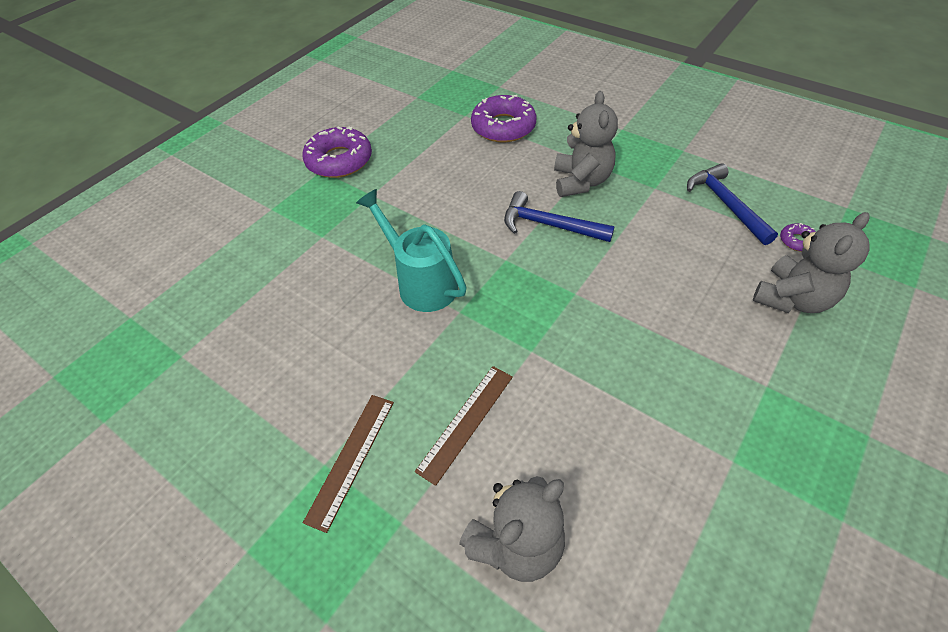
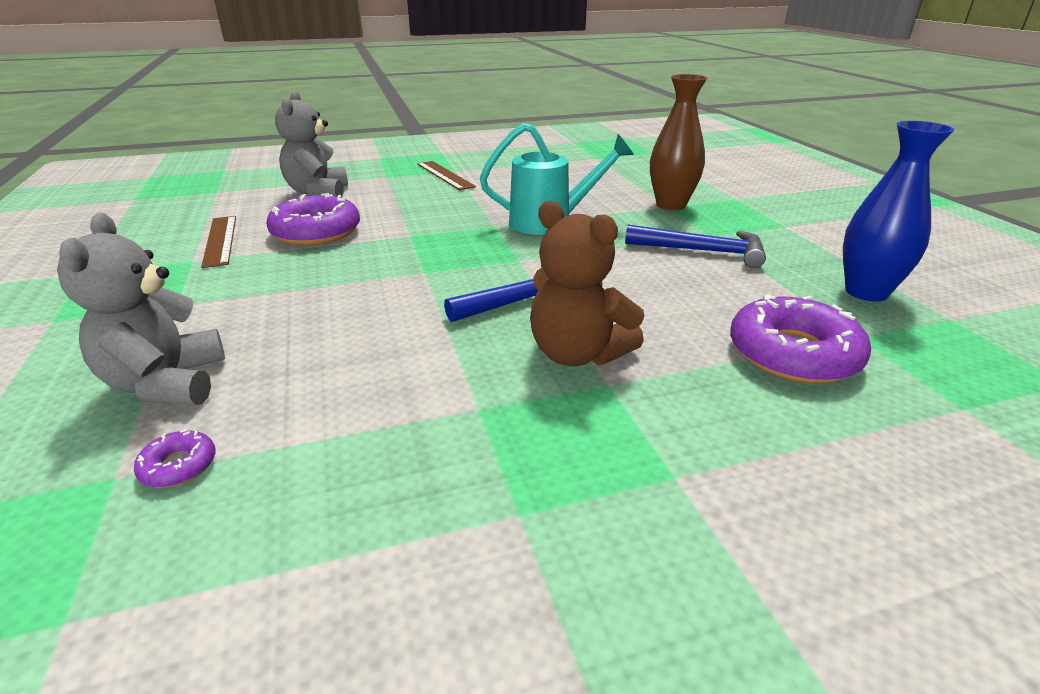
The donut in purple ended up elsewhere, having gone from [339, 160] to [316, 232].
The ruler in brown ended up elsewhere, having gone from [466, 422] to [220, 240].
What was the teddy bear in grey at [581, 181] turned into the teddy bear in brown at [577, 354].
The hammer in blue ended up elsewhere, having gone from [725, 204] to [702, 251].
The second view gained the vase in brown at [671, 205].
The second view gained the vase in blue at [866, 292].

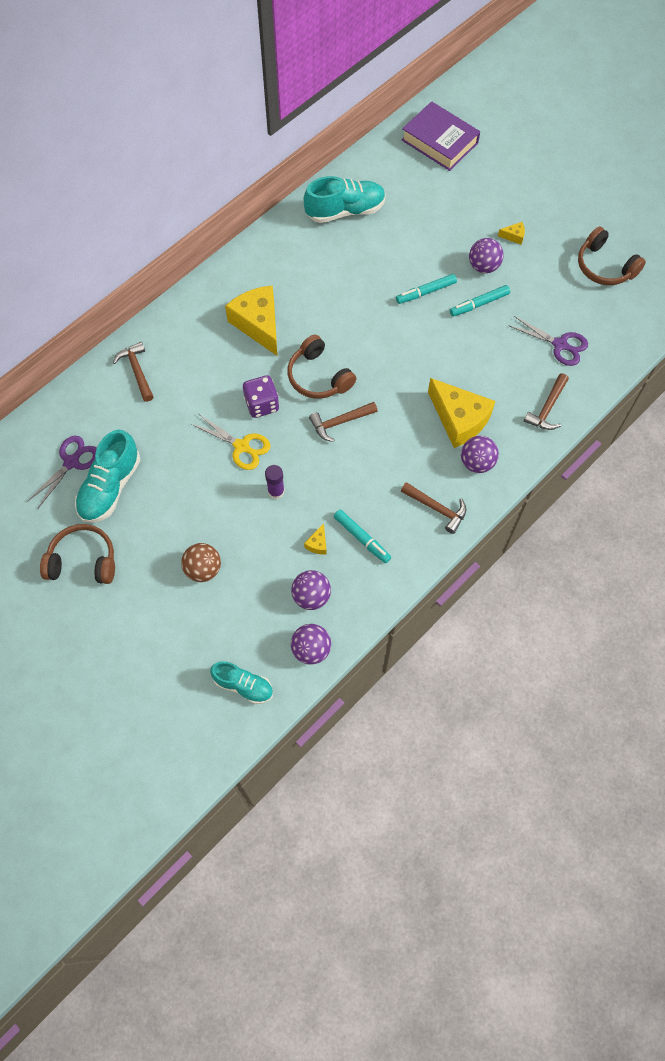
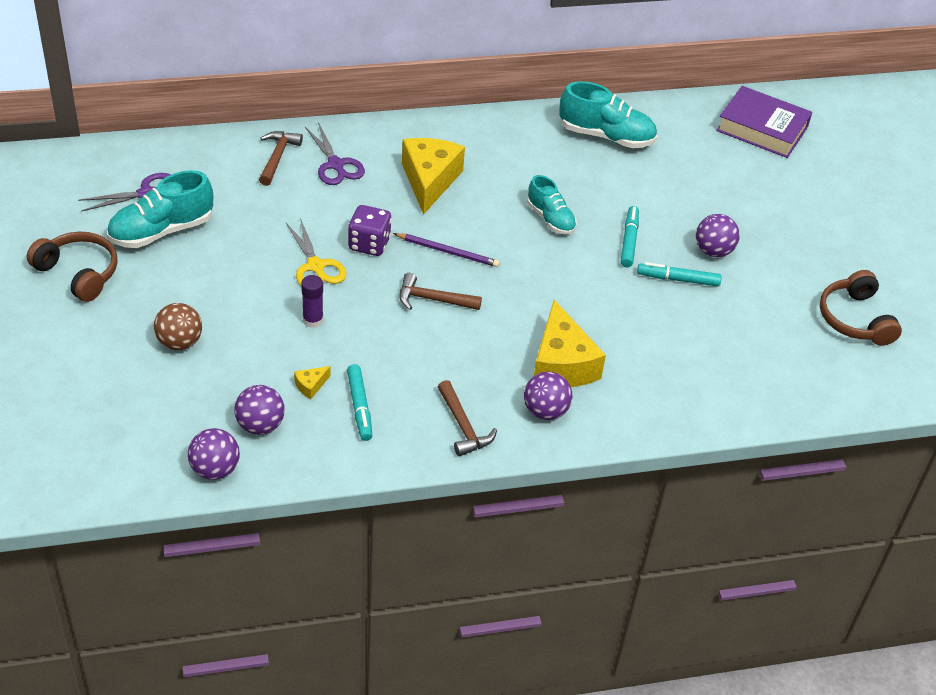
The shoe in turquoise ended up elsewhere, having gone from [243, 685] to [550, 219].
Where the headphones in brown stood at [318, 377], the pencil in purple came to stand at [448, 252].
The marker in turquoise at [426, 292] ended up facing another way, 90 degrees clockwise from before.
The book in purple at [439, 141] ended up facing another way, 45 degrees counterclockwise from before.
The second view lost the cheese in yellow at [513, 236].
The scissors in purple ended up elsewhere, having gone from [560, 345] to [335, 165].
The second view lost the hammer in brown at [547, 408].

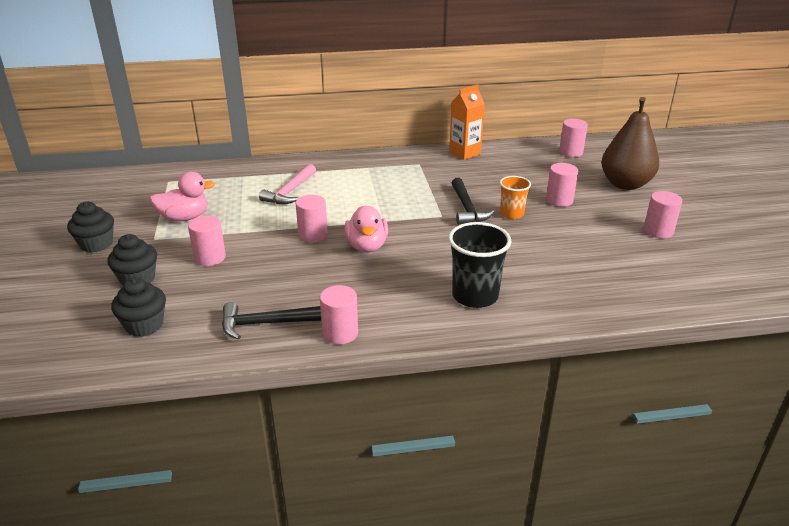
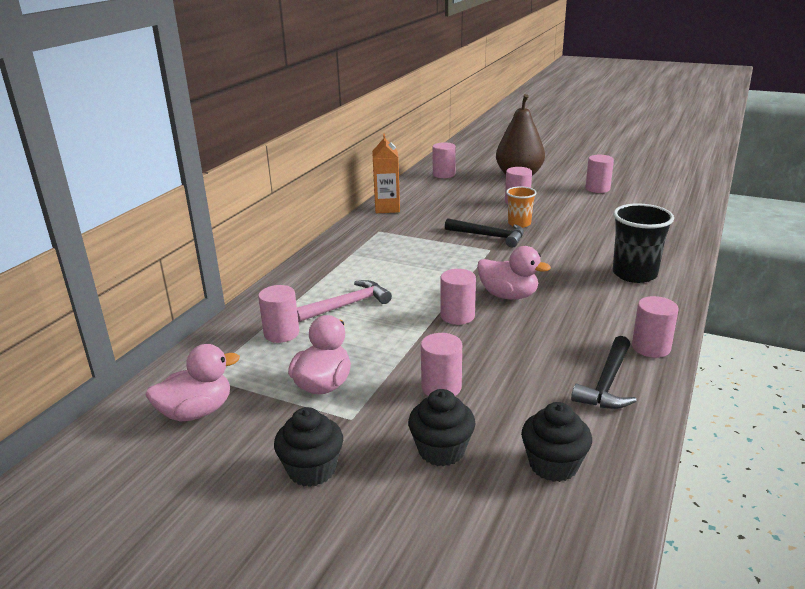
The hammer in pink at [290, 191] ended up facing another way, 90 degrees counterclockwise from before.
The second view gained the duck in pink at [196, 412].
The second view gained the cylinder in pink at [281, 333].

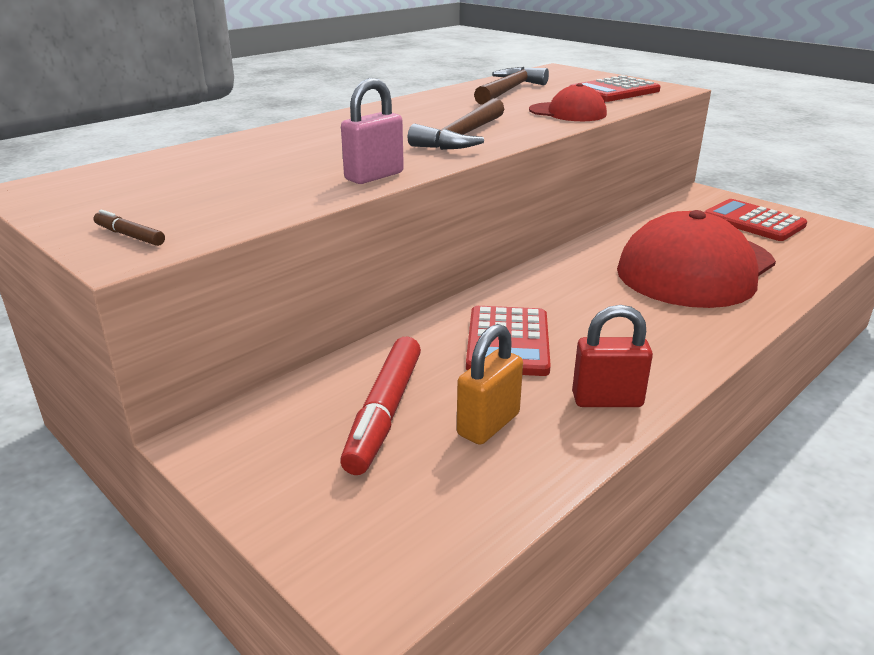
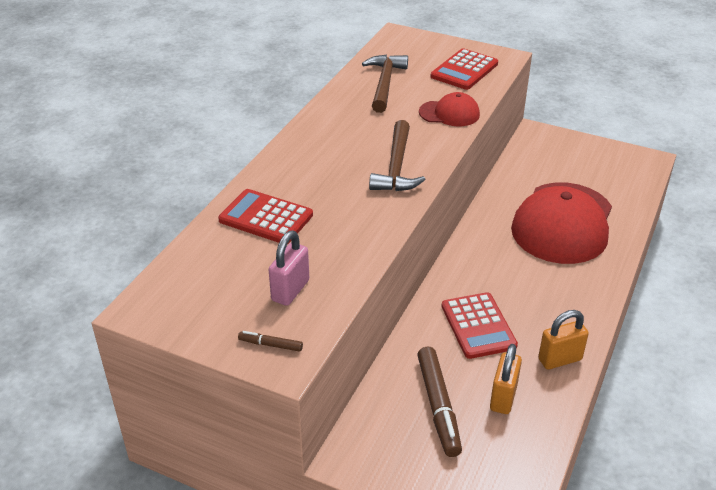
What was the marker in red at [385, 412] turned into the marker in brown at [438, 406].
The padlock in pink ended up elsewhere, having gone from [374, 176] to [290, 290].
What was the padlock in red at [607, 400] turned into the padlock in orange at [559, 359].
The calculator in red ended up elsewhere, having gone from [753, 221] to [266, 217].

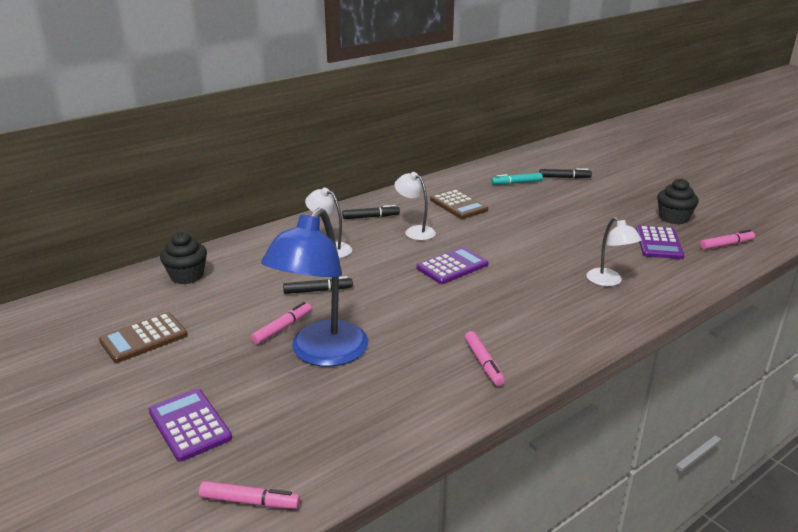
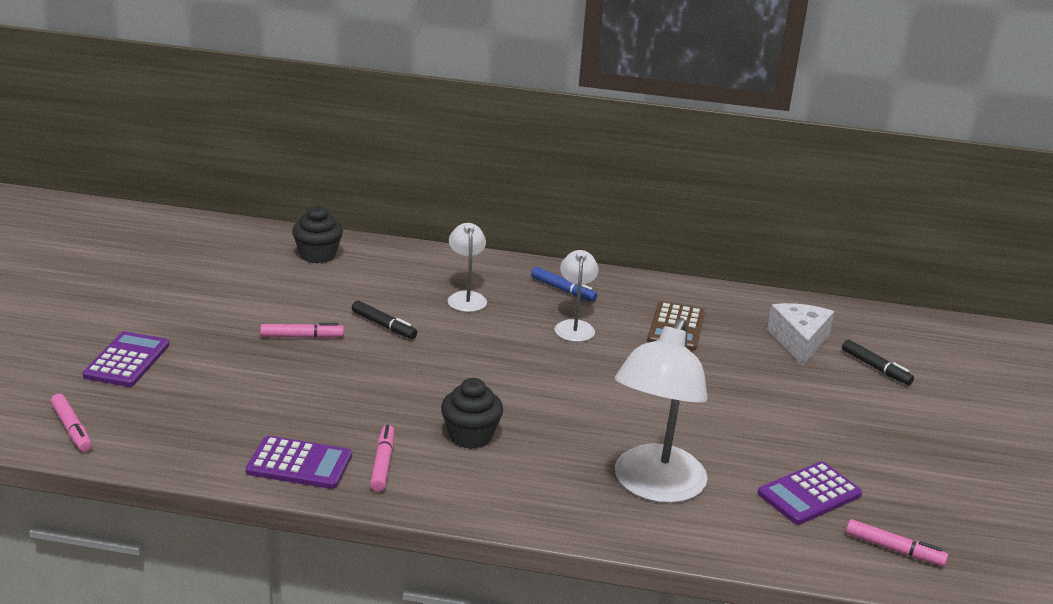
The second view lost the calculator in brown at [144, 338].
The second view lost the lamp in blue at [321, 354].
What was the marker in black at [371, 217] turned into the marker in blue at [563, 290].
The calculator in purple ended up elsewhere, having gone from [452, 266] to [299, 464].
The marker in pink at [483, 363] ended up facing another way, 150 degrees clockwise from before.
Where the marker in turquoise stood at [516, 183], the cheese in white came to stand at [799, 342].
The size of the lamp in white at [608, 281] changed by a factor of 1.93.
The cupcake in black ended up elsewhere, having gone from [673, 218] to [470, 436].

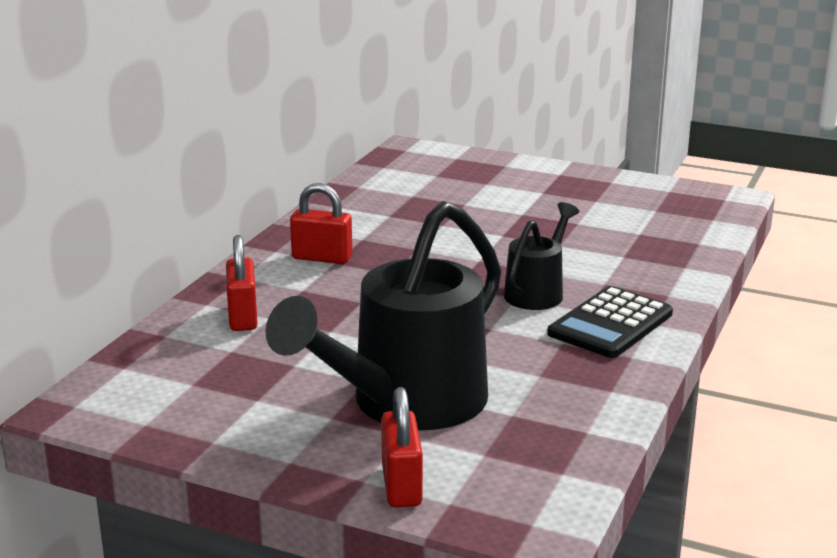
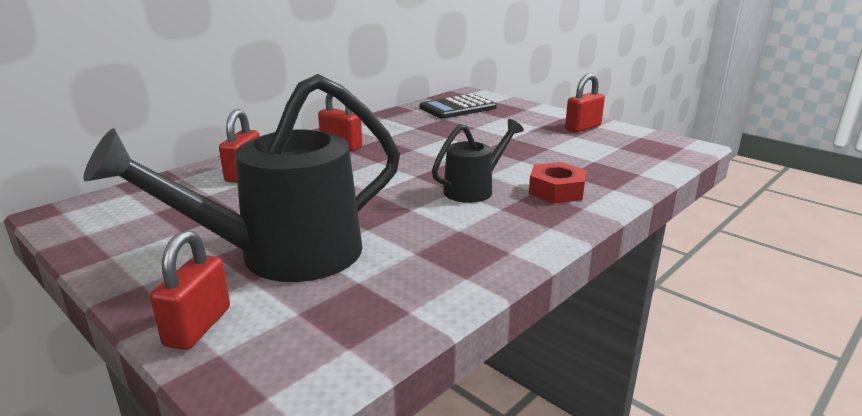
The calculator in black ended up elsewhere, having gone from [610, 324] to [458, 108].
The second view gained the nut in red at [556, 191].
The second view gained the padlock in red at [583, 127].

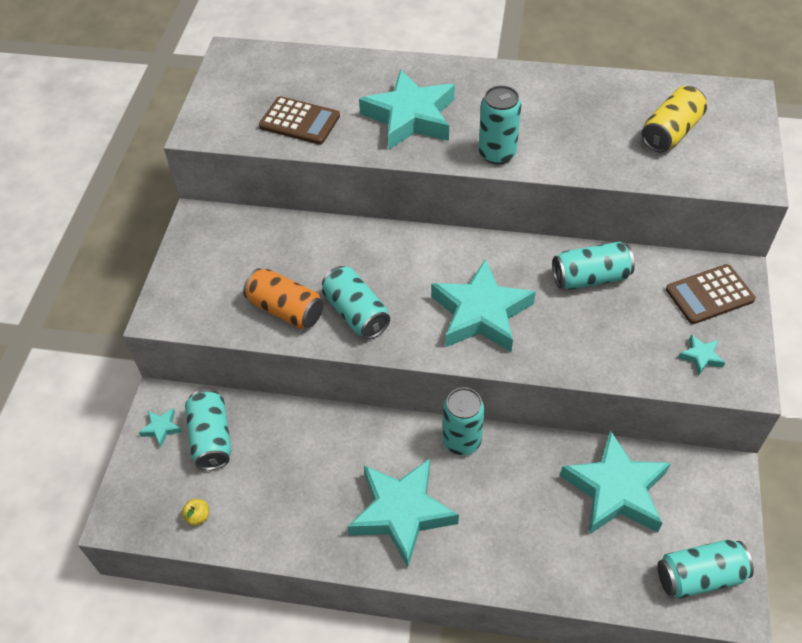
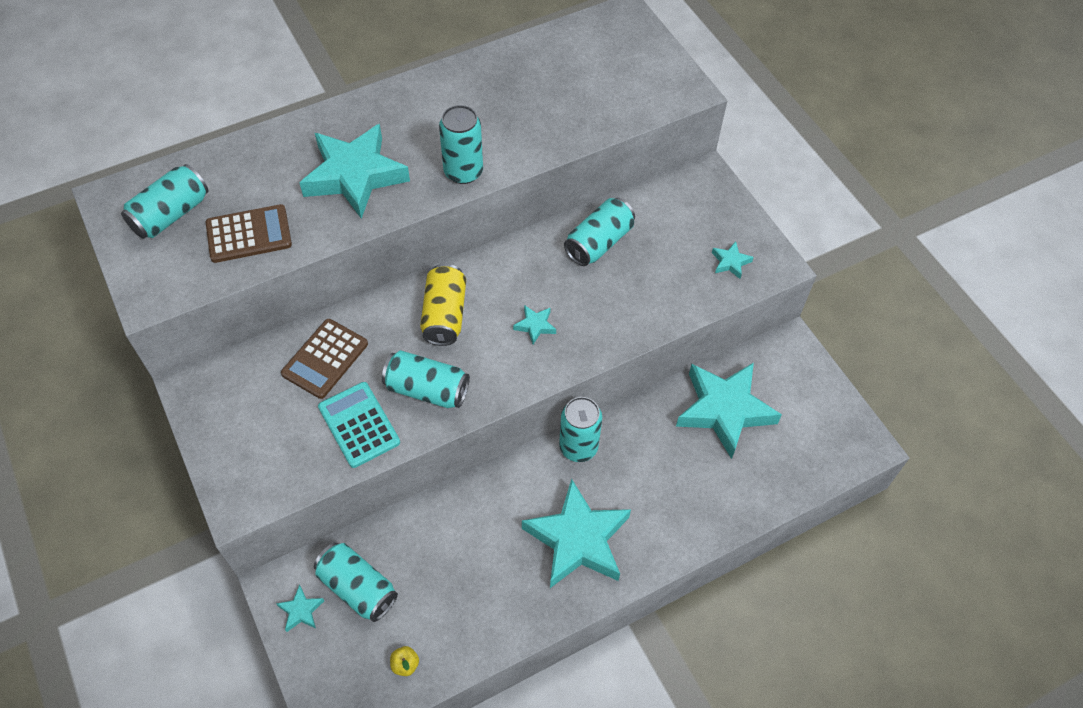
Where the can in orange stood at [286, 309], the calculator in turquoise came to stand at [359, 425].
The size of the star in turquoise at [481, 313] changed by a factor of 0.41.
The can in yellow ended up elsewhere, having gone from [670, 132] to [444, 315].
The can in turquoise ended up elsewhere, having gone from [699, 576] to [171, 214].
The calculator in brown ended up elsewhere, having gone from [709, 295] to [325, 359].

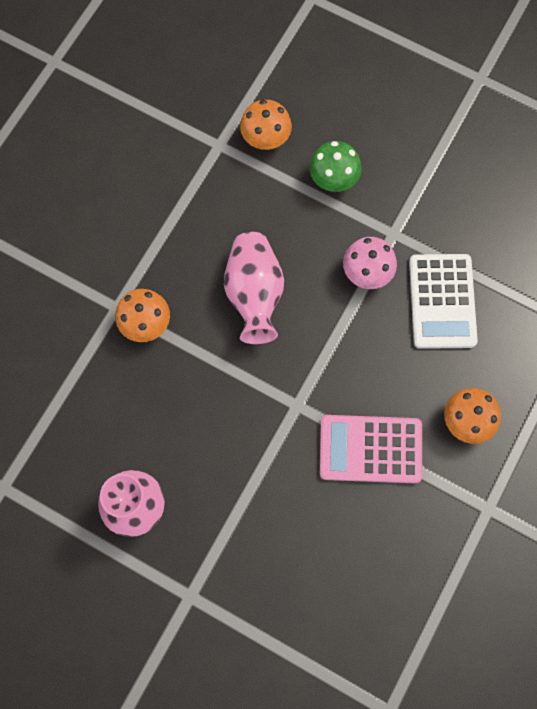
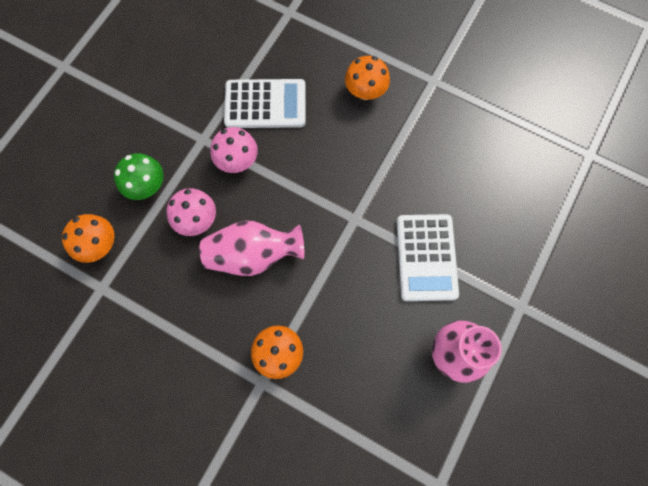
The second view lost the calculator in pink at [370, 449].
The second view gained the mushroom in pink at [197, 220].
The second view gained the calculator in white at [426, 257].

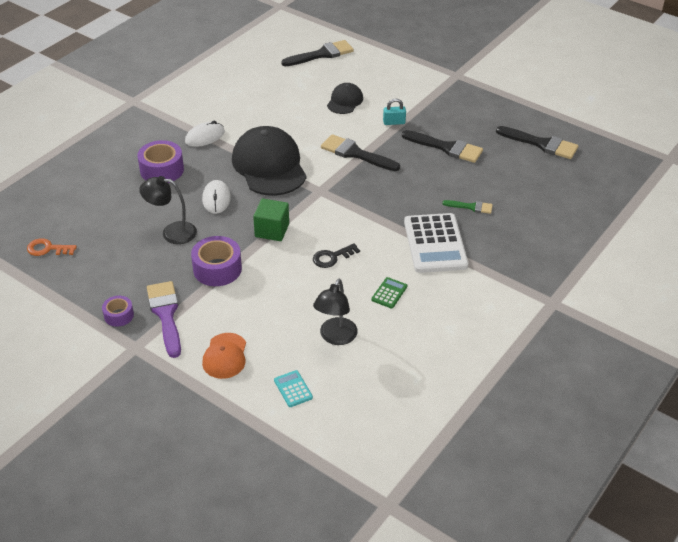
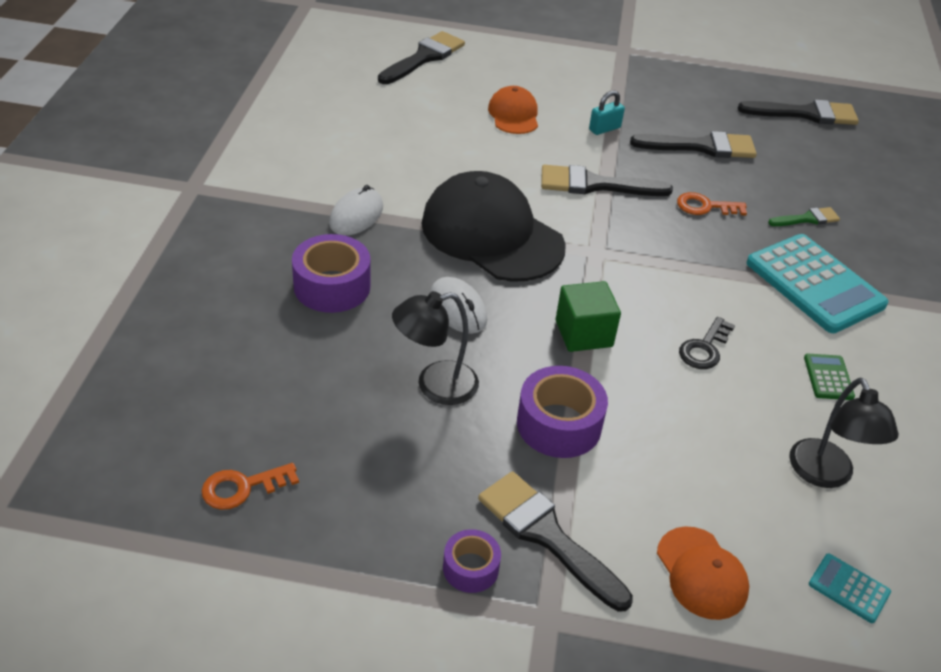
What was the brush in purple at [166, 315] turned into the brush in black at [547, 536].
What was the cap in black at [345, 101] turned into the cap in orange at [513, 115].
What was the calculator in white at [435, 244] turned into the calculator in turquoise at [814, 284].
The second view gained the key in orange at [705, 206].

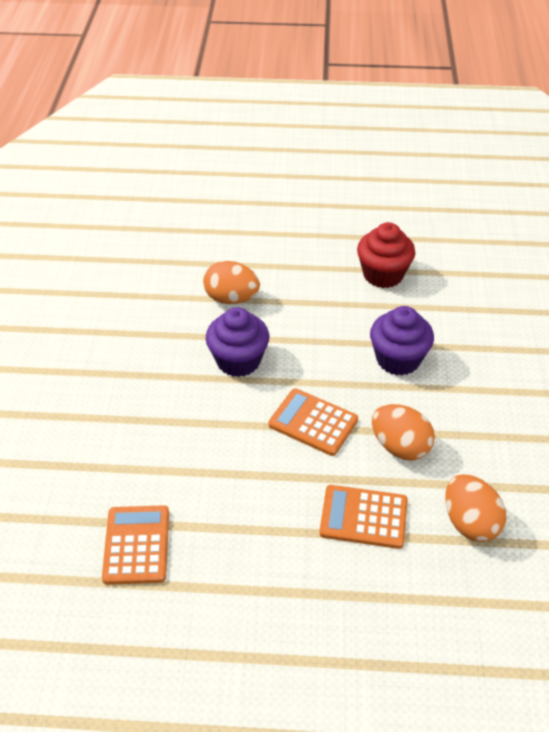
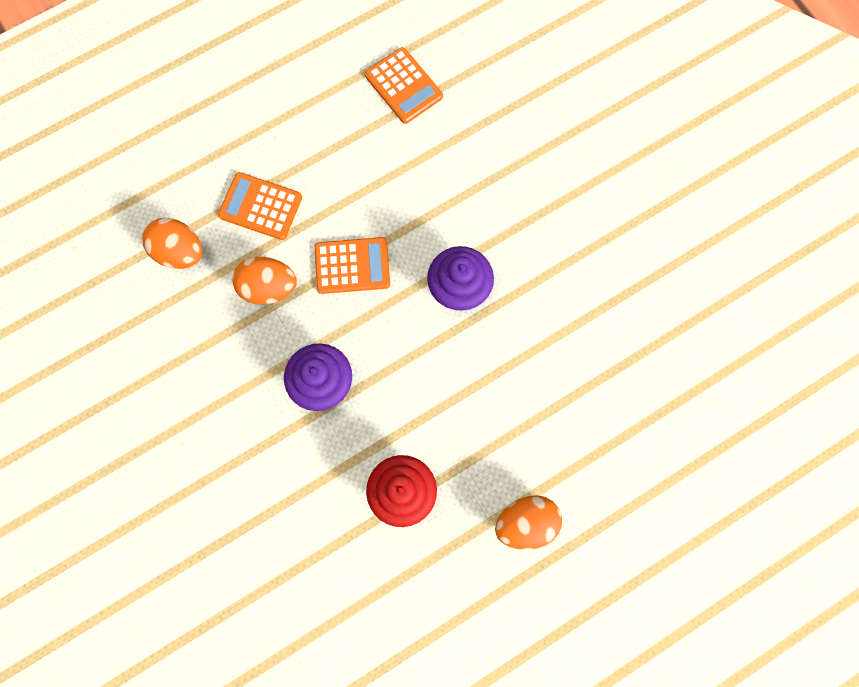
The egg in orange ended up elsewhere, having gone from [231, 298] to [525, 522].
The calculator in orange at [363, 517] ended up facing another way, 135 degrees counterclockwise from before.

